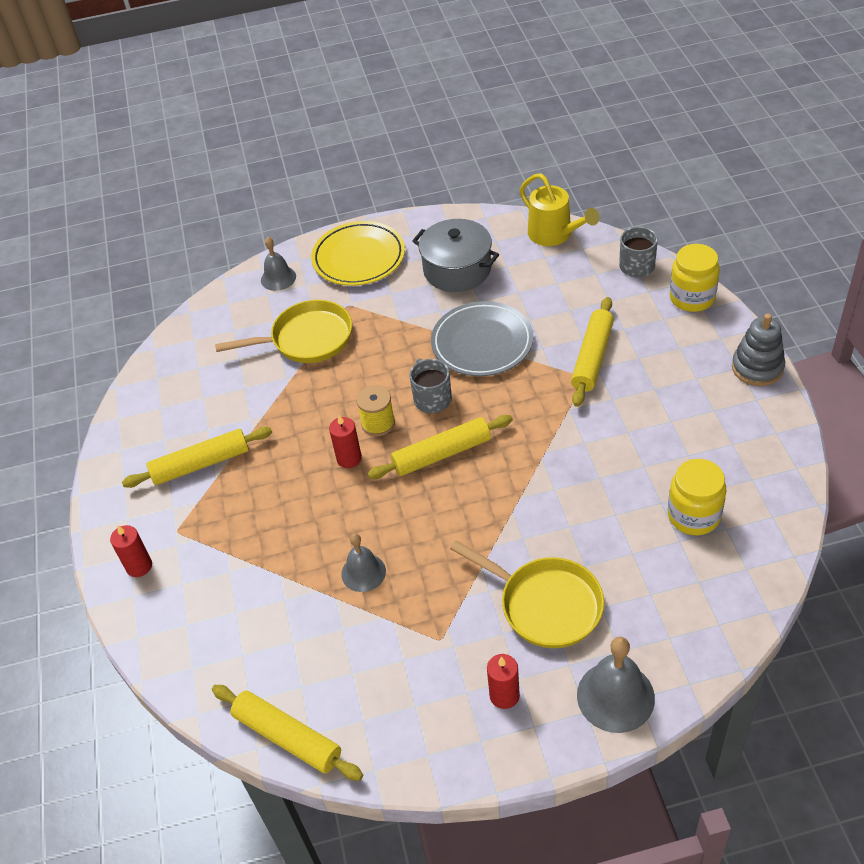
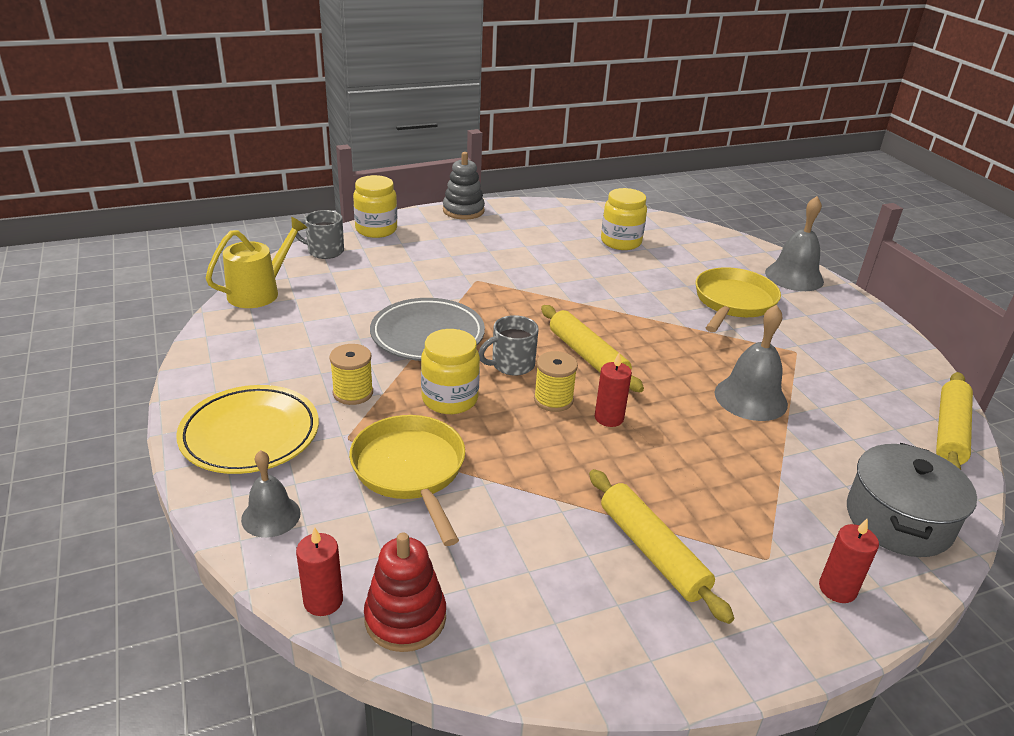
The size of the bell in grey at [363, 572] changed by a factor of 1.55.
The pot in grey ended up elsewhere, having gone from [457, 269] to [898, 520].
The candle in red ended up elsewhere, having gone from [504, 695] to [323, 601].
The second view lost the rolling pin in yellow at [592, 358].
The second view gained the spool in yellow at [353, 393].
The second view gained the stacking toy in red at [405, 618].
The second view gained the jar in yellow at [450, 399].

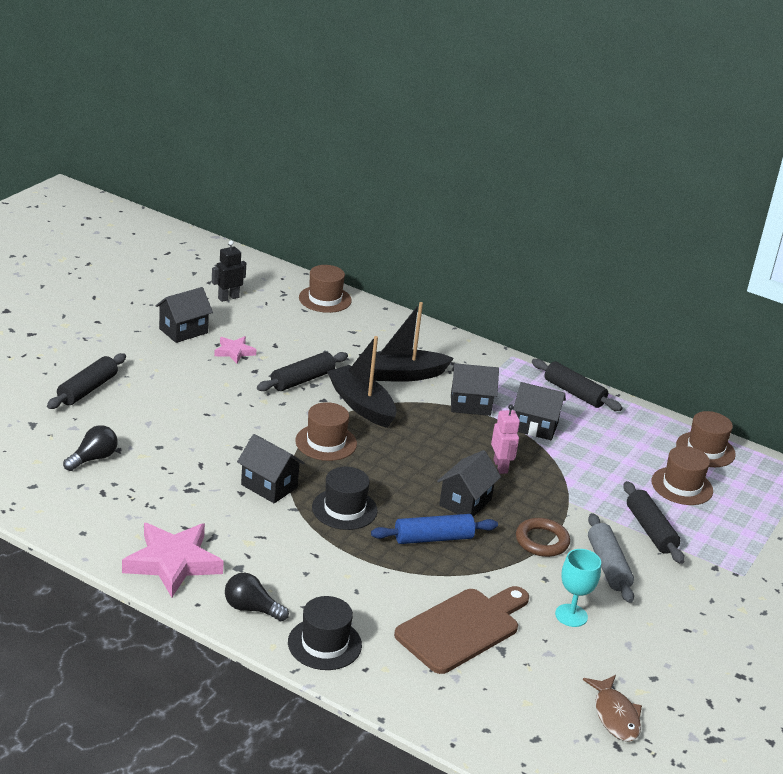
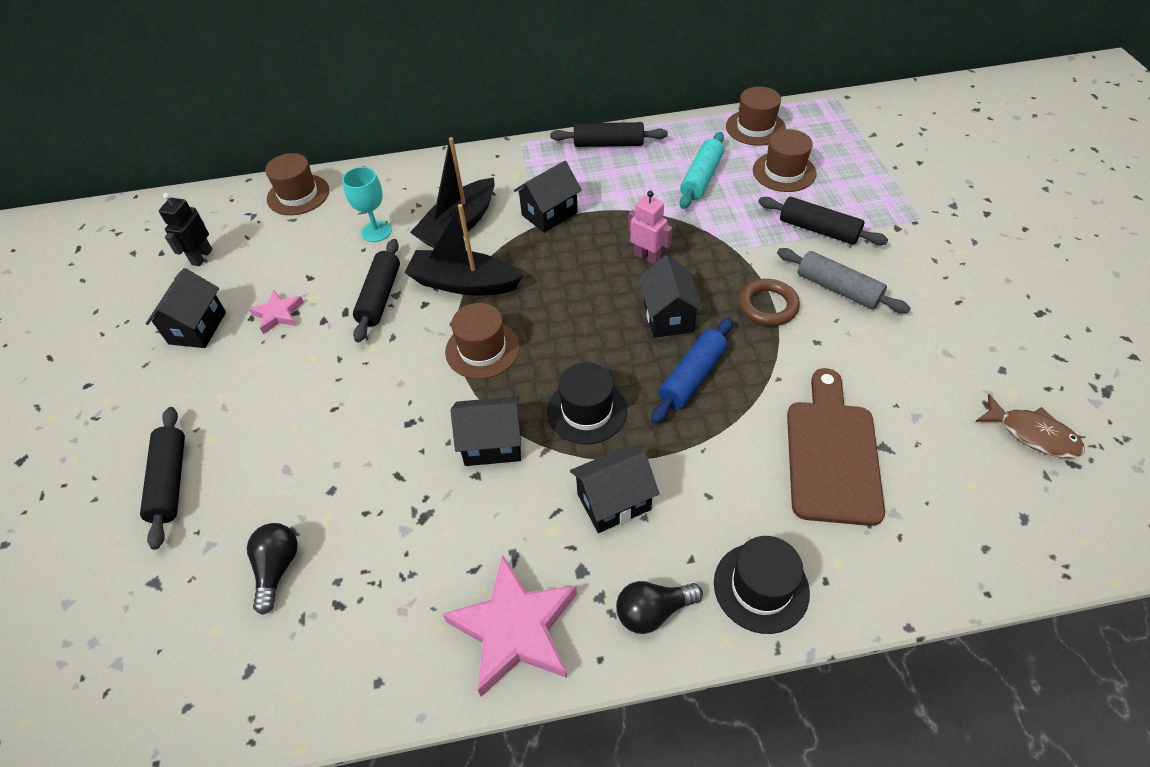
The house in black ended up elsewhere, having gone from [535, 427] to [613, 502].
The goblet in turquoise ended up elsewhere, having gone from [571, 615] to [376, 231].
The second view gained the rolling pin in turquoise at [701, 178].

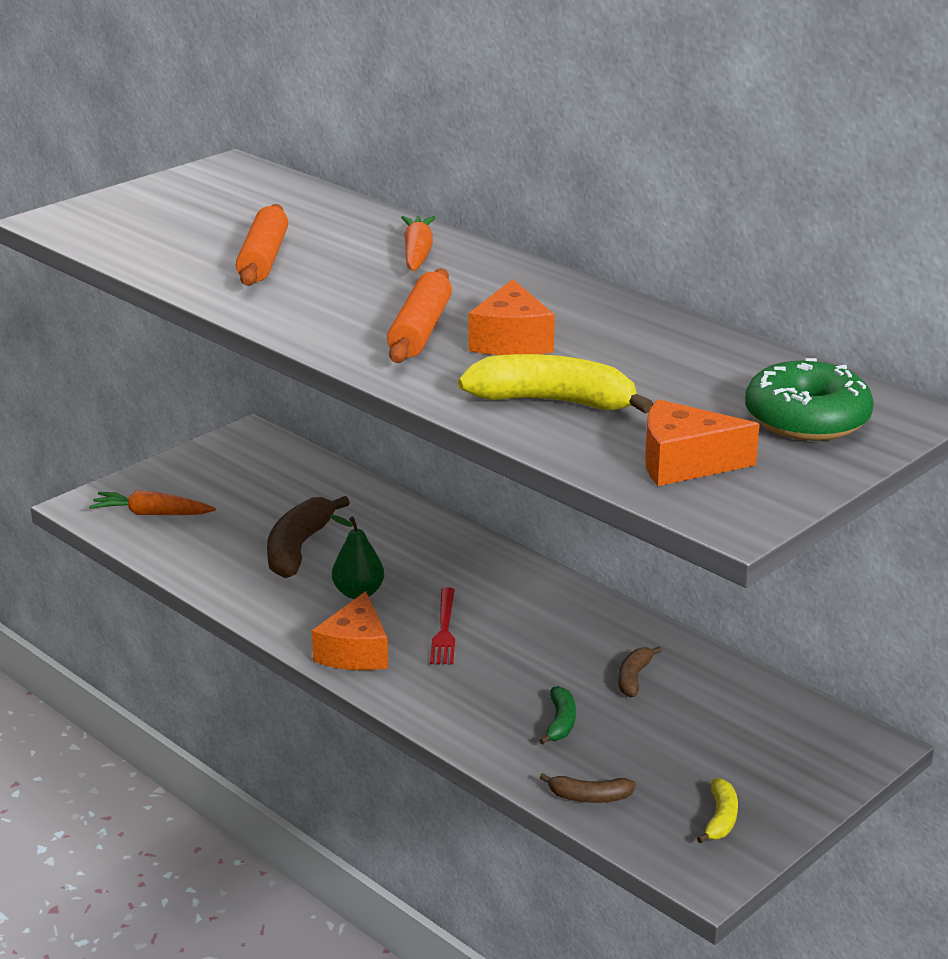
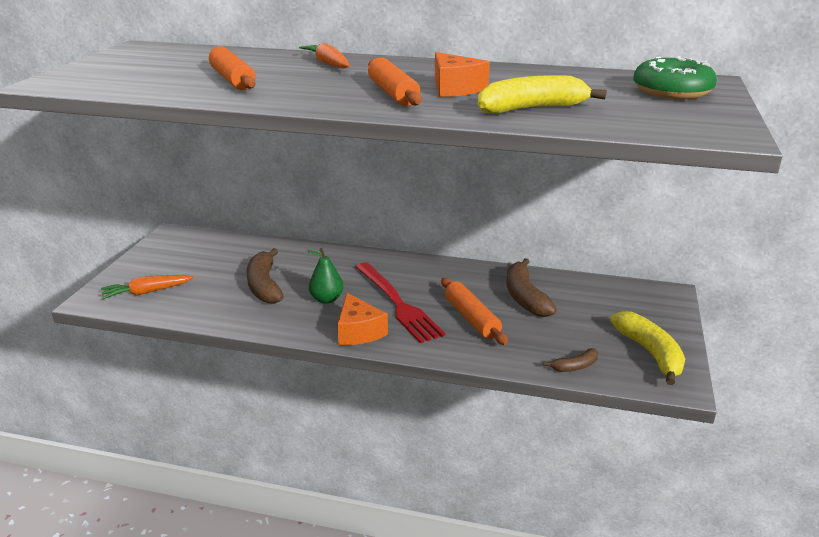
The size of the fork in red at [444, 630] changed by a factor of 1.84.
The second view lost the banana in green at [560, 722].
The size of the banana in brown at [633, 678] changed by a factor of 1.93.
The second view lost the cheese in orange at [684, 463].
The size of the banana in yellow at [720, 818] changed by a factor of 1.93.
The second view gained the rolling pin in orange at [471, 318].

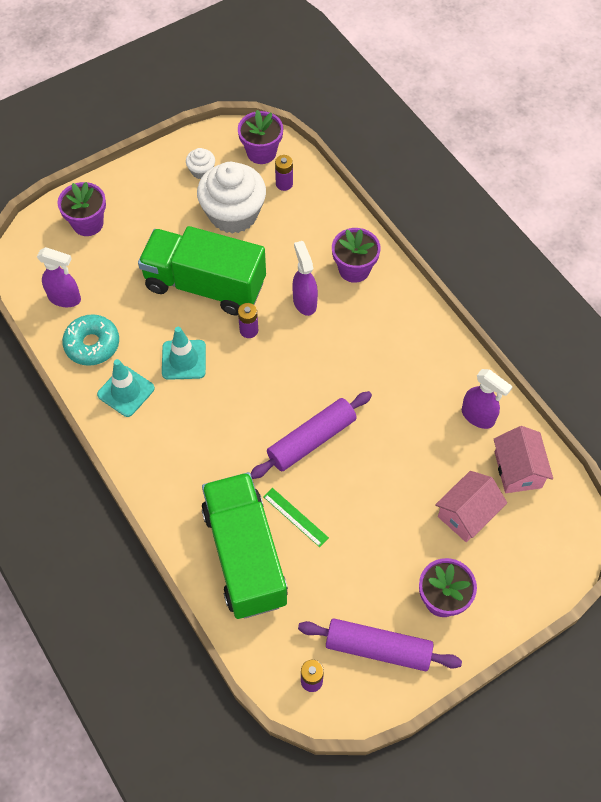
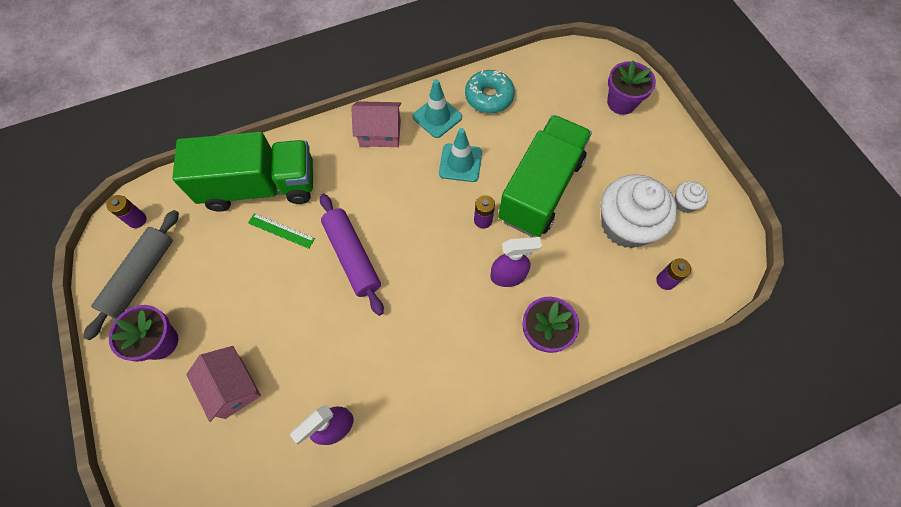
The second view lost the spray bottle in purple at [65, 298].
The second view lost the flower pot in purple at [261, 152].
The ruler in green at [295, 517] ended up facing another way, 60 degrees clockwise from before.
What was the rolling pin in purple at [378, 648] turned into the rolling pin in grey at [140, 276].
The house in pink ended up elsewhere, having gone from [518, 470] to [380, 133].

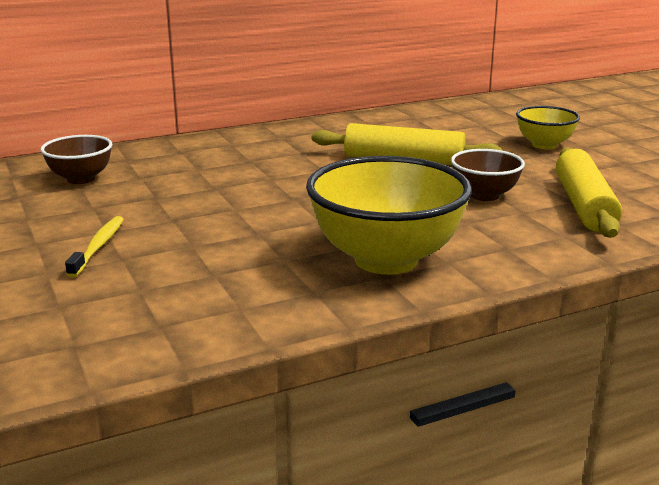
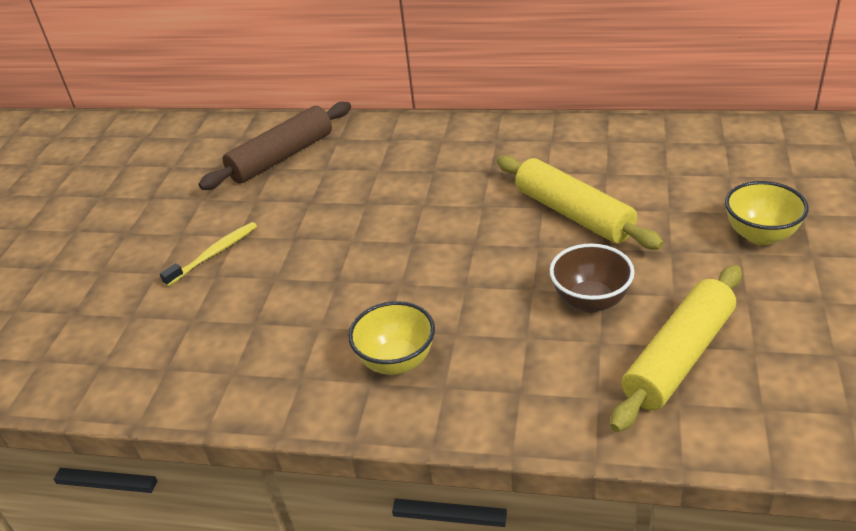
Where the bowl in brown stood at [81, 179], the rolling pin in brown came to stand at [281, 157].
The size of the bowl in yellow at [386, 260] changed by a factor of 0.53.

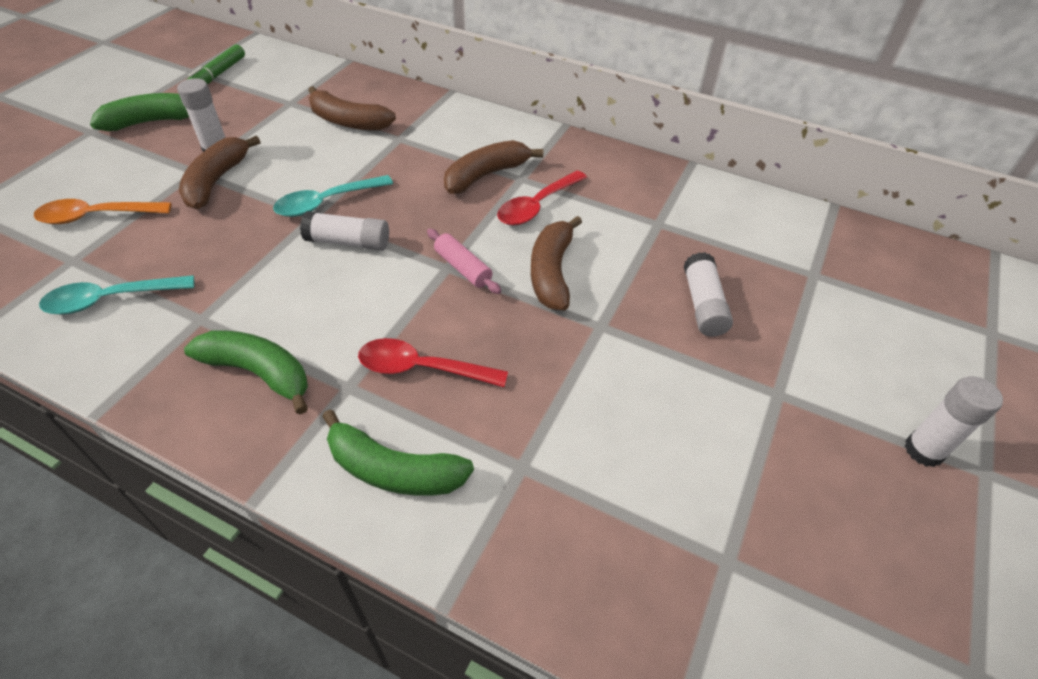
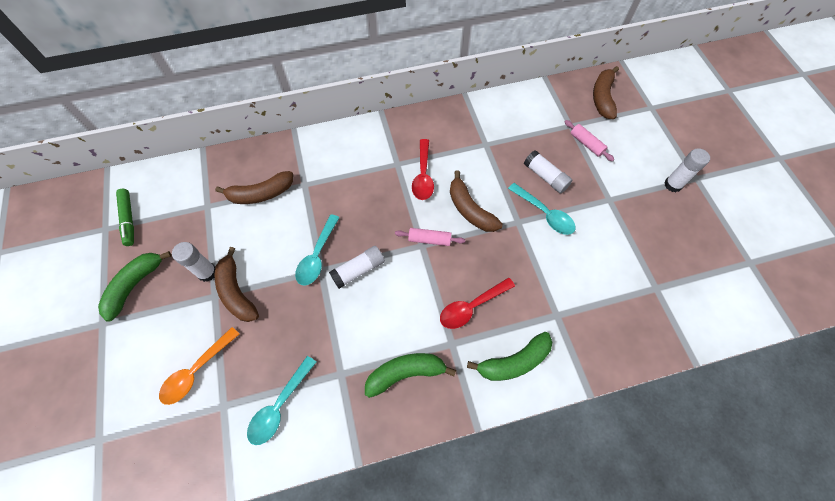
The banana in brown ended up elsewhere, having gone from [486, 175] to [602, 98].
The second view gained the spoon in turquoise at [545, 214].
The second view gained the rolling pin in pink at [586, 144].

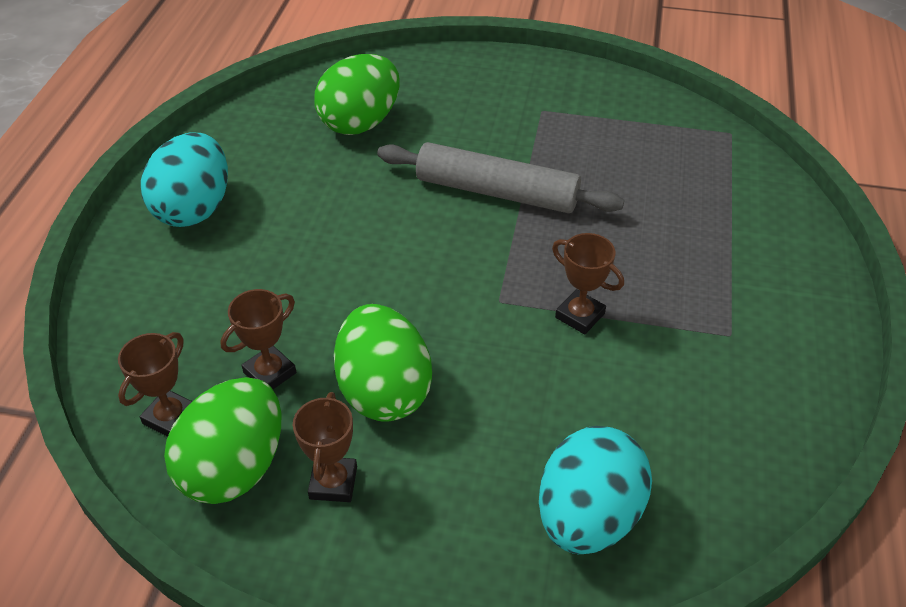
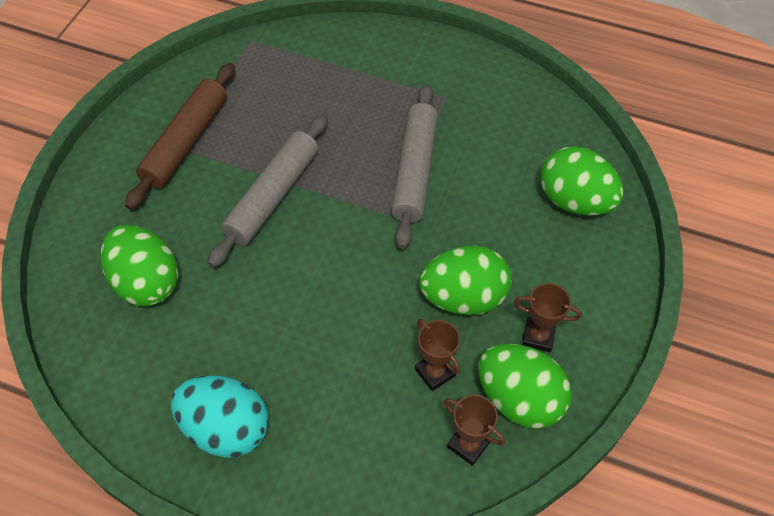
What was the egg in turquoise at [587, 516] turned into the egg in green at [575, 201].
Where the trophy in brown stood at [579, 315], the rolling pin in grey came to stand at [415, 171].
The second view gained the rolling pin in brown at [185, 142].

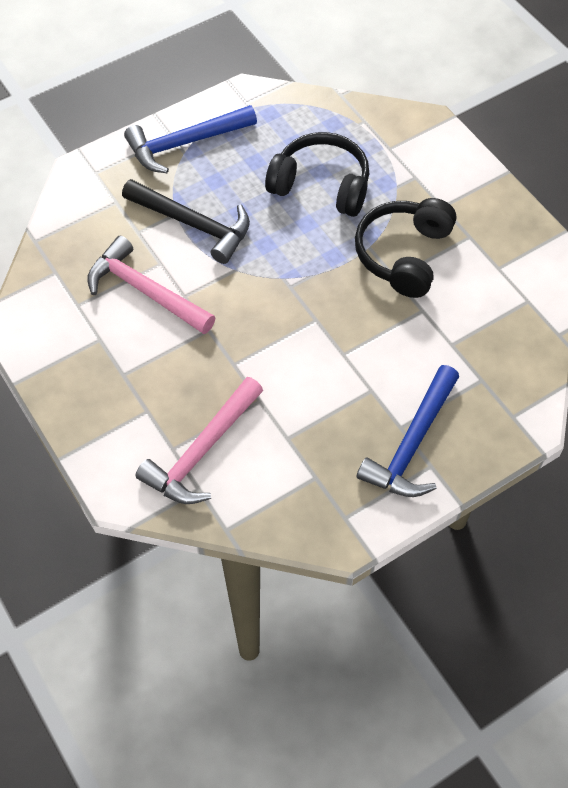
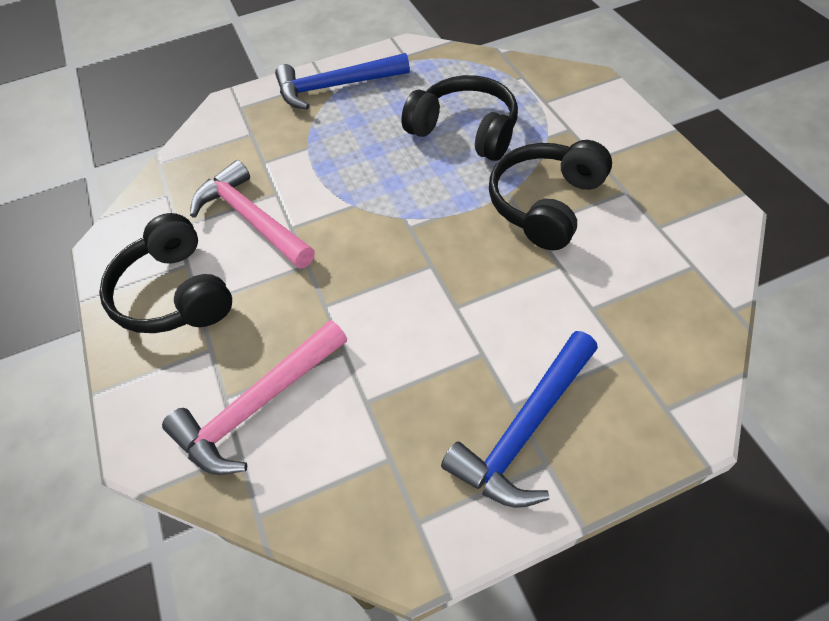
The second view lost the hammer in black at [193, 224].
The second view gained the headphones in black at [175, 293].

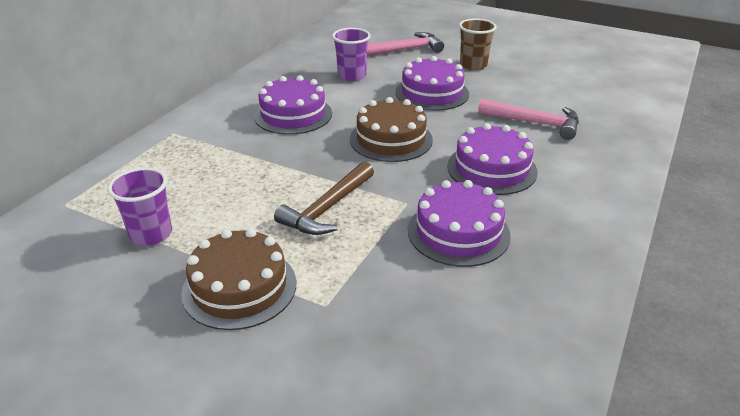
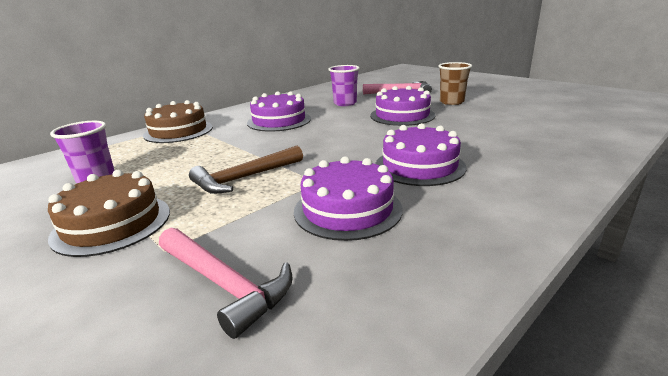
The cake in brown ended up elsewhere, having gone from [391, 139] to [178, 131].
The hammer in pink ended up elsewhere, having gone from [534, 123] to [224, 284].

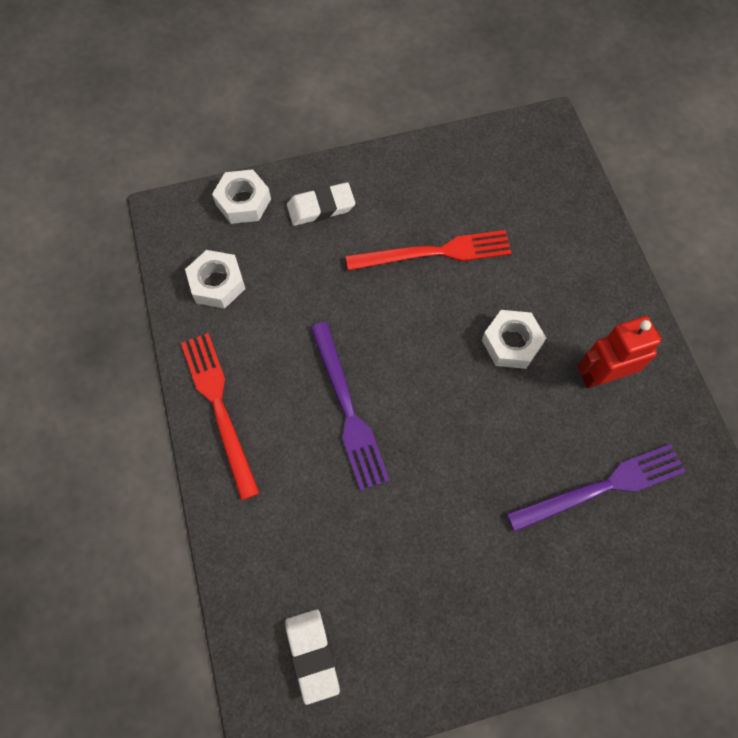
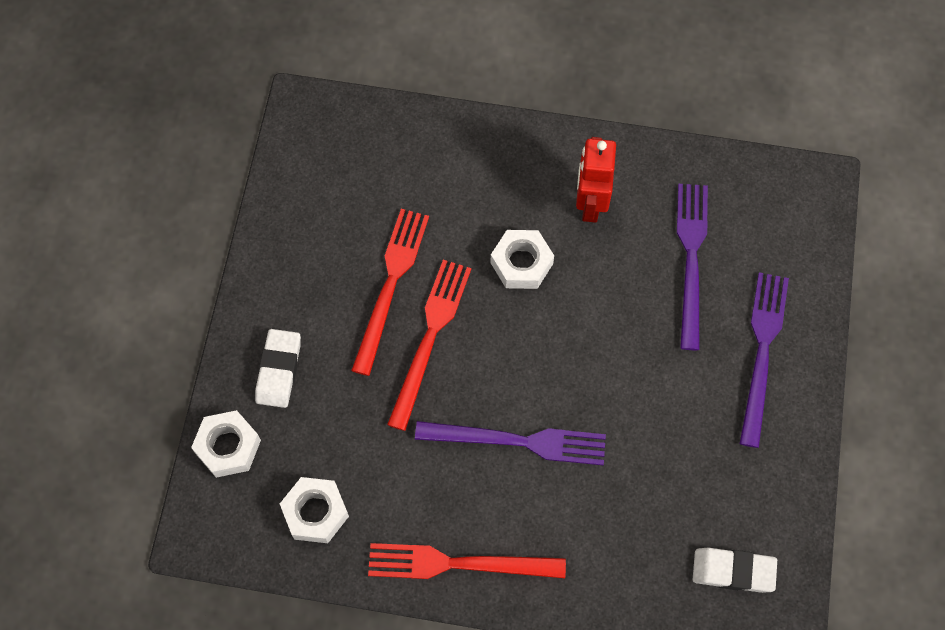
The second view gained the fork in red at [430, 337].
The second view gained the fork in purple at [762, 351].

